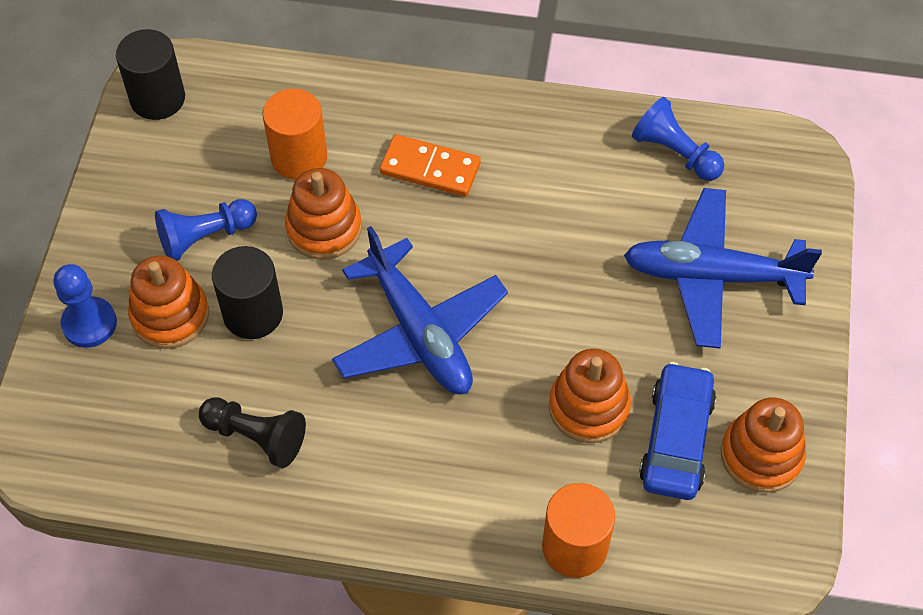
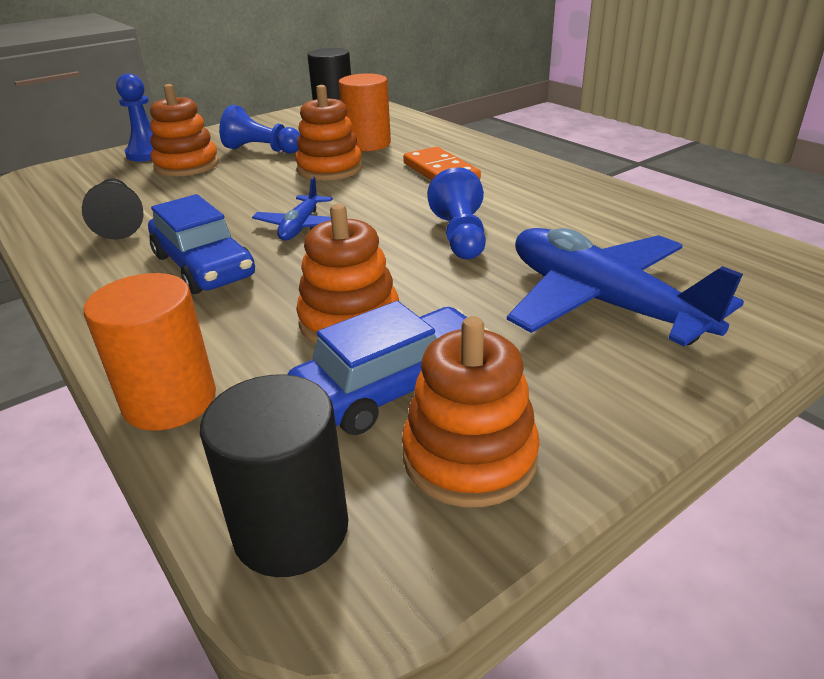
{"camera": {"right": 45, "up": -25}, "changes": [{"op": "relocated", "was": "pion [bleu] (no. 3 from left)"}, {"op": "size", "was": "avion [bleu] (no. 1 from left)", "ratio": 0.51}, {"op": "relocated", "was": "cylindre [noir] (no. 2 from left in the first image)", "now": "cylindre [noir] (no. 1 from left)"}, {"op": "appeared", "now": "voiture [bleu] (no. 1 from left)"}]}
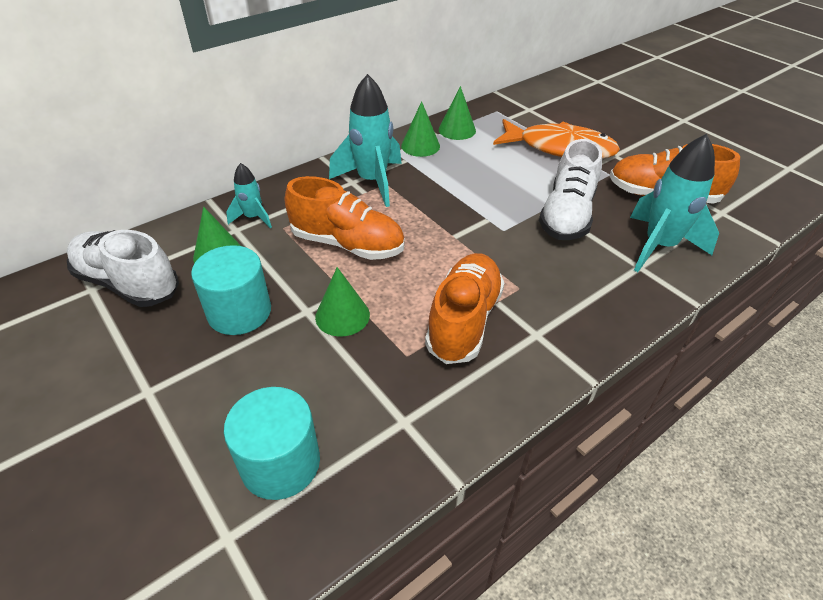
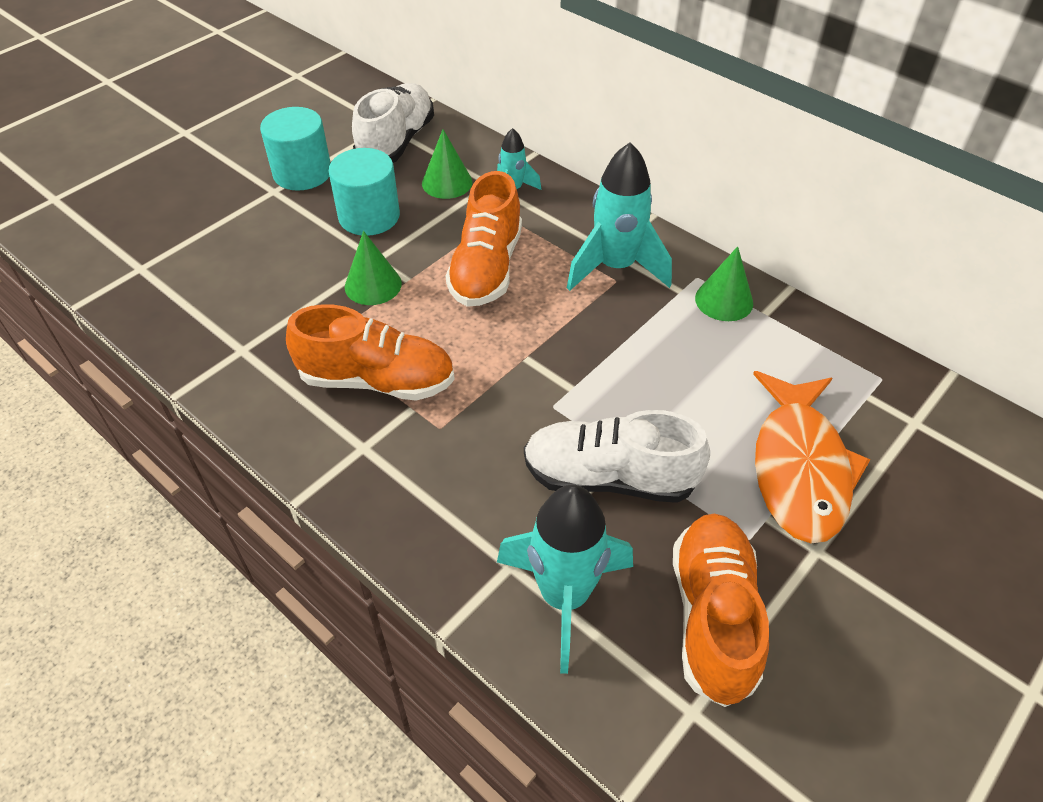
{"camera": {"right": 80, "up": 5}, "changes": [{"op": "missing", "was": "cône [vert] (no. 4 from left)"}, {"op": "relocated", "was": "cylindre [turquoise] (no. 2 from left in the first image)", "now": "cylindre [turquoise] (no. 1 from left)"}]}
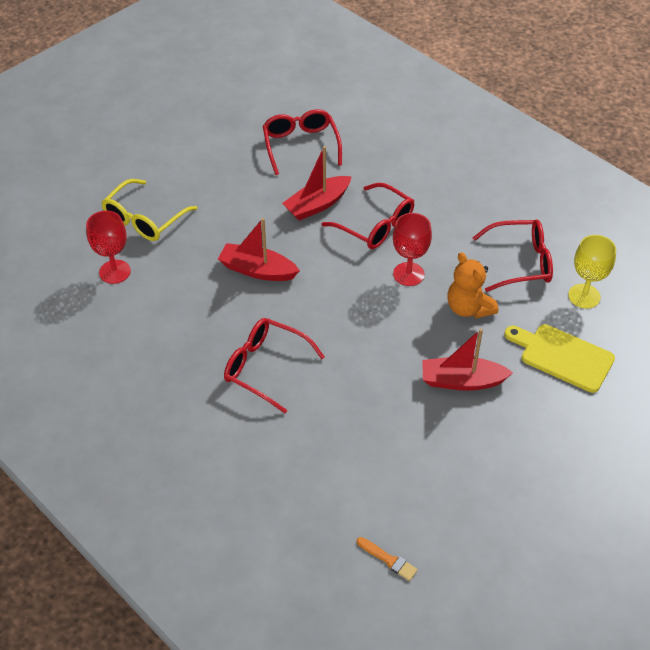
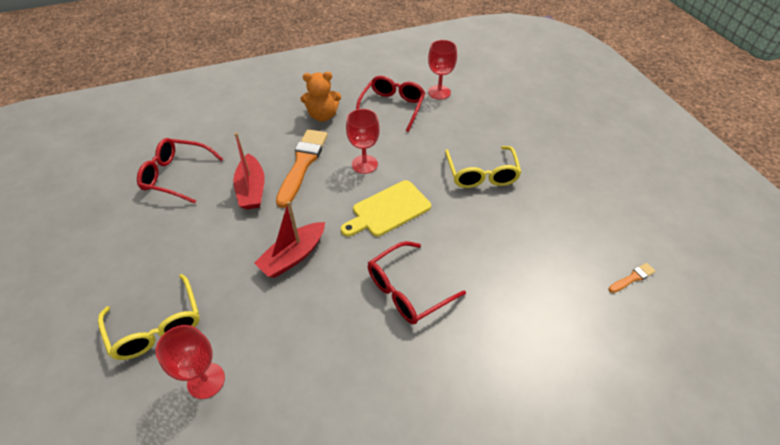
{"camera": {"right": -65, "up": 0}, "changes": [{"op": "exchanged", "was": "lunettes [rouge] (no. 3 from left)", "now": "pinceau [orange] (no. 1 from left)"}, {"op": "colour", "was": "verre à pied [jaune]", "now": "verre à pied [rouge] (no. 3 from left)"}, {"op": "relocated", "was": "ours en peluche [orange]"}, {"op": "relocated", "was": "planche à découper [jaune]"}, {"op": "exchanged", "was": "bateau [rouge] (no. 3 from left)", "now": "lunettes [jaune] (no. 2 from left)"}]}
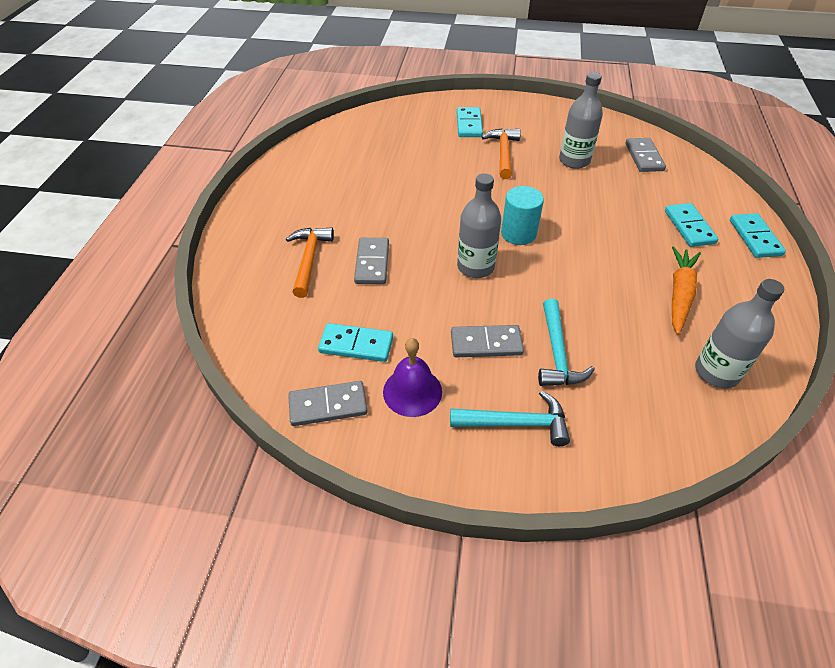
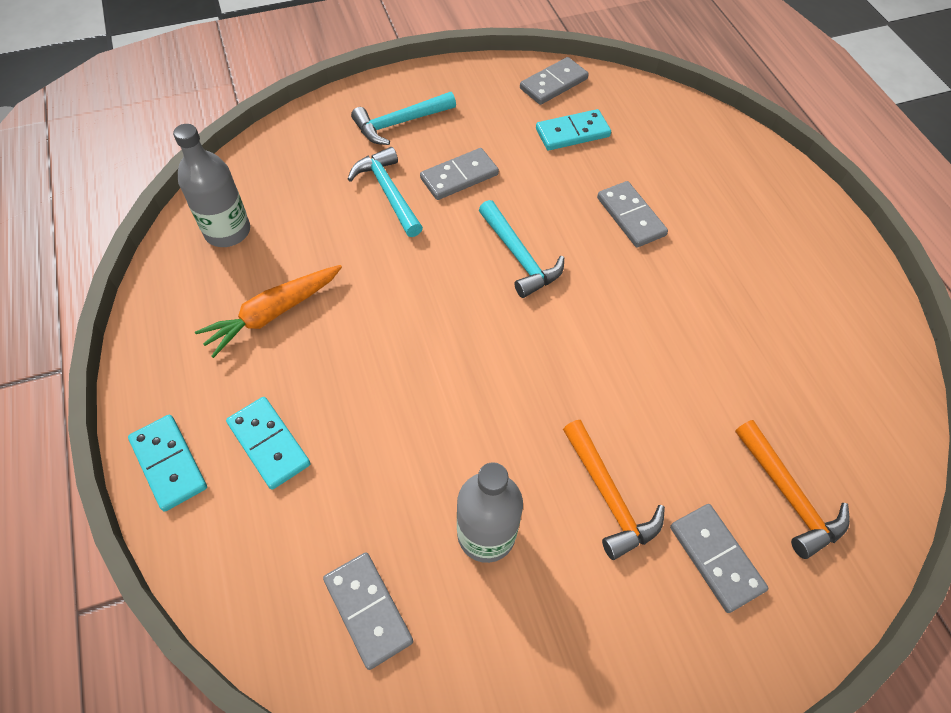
{"camera": {"right": 150, "up": 10}, "changes": [{"op": "colour", "was": "domino [turquoise] (no. 2 from left)", "now": "domino [gris] (no. 5 from left)"}, {"op": "exchanged", "was": "bouteille [gris] (no. 1 from left)", "now": "marteau [turquoise] (no. 3 from left)"}, {"op": "missing", "was": "cylindre [turquoise]"}, {"op": "relocated", "was": "marteau [orange] (no. 1 from left in the first image)", "now": "marteau [orange] (no. 2 from left)"}, {"op": "spun", "was": "carotte [orange]", "clockwise": 60}, {"op": "missing", "was": "cloche [violet]"}]}
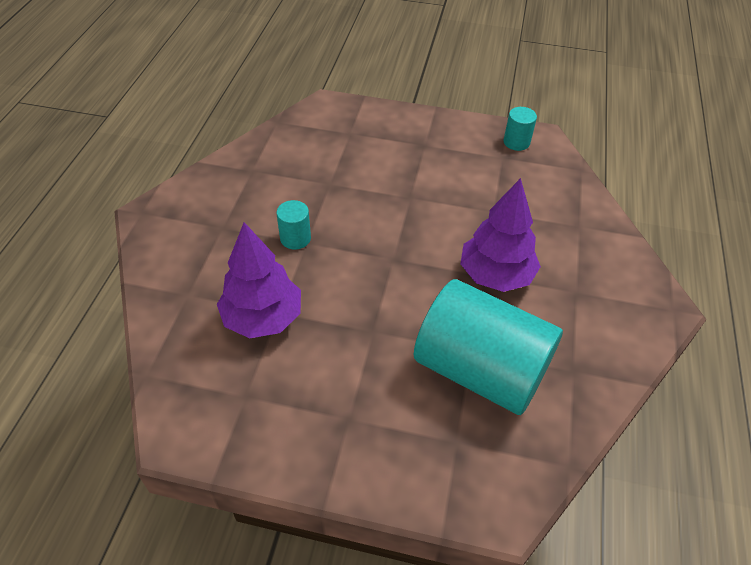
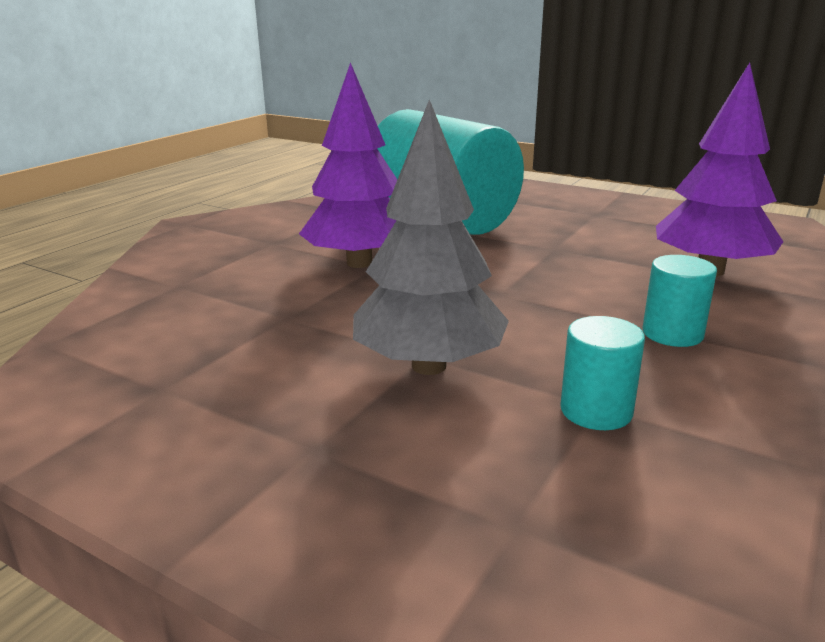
{"camera": {"right": -160, "up": -25}, "changes": [{"op": "relocated", "was": "cylindre [turquoise] (no. 3 from left in the first image)", "now": "cylindre [turquoise] (no. 2 from left)"}, {"op": "appeared", "now": "arbre [gris]"}]}
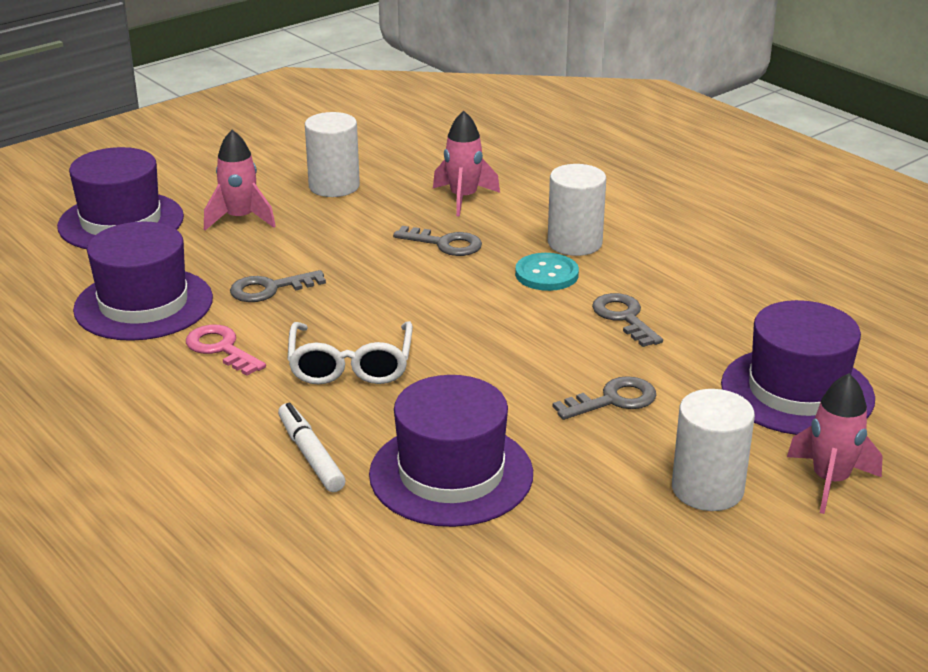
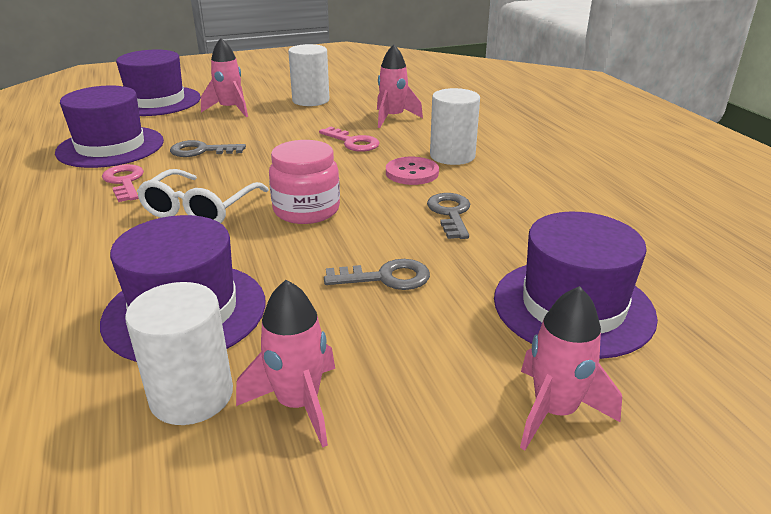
{"camera": {"right": 20, "up": 0}, "changes": [{"op": "colour", "was": "clé [gris] (no. 2 from left)", "now": "clé [rose] (no. 2 from left)"}, {"op": "colour", "was": "bouton [turquoise]", "now": "bouton [rose]"}, {"op": "relocated", "was": "cylindre [blanc] (no. 3 from left in the first image)", "now": "cylindre [blanc] (no. 1 from left)"}, {"op": "missing", "was": "feutre [blanc]"}, {"op": "appeared", "now": "bocal [rose]"}, {"op": "appeared", "now": "fusée [rose] (no. 2 from left)"}]}
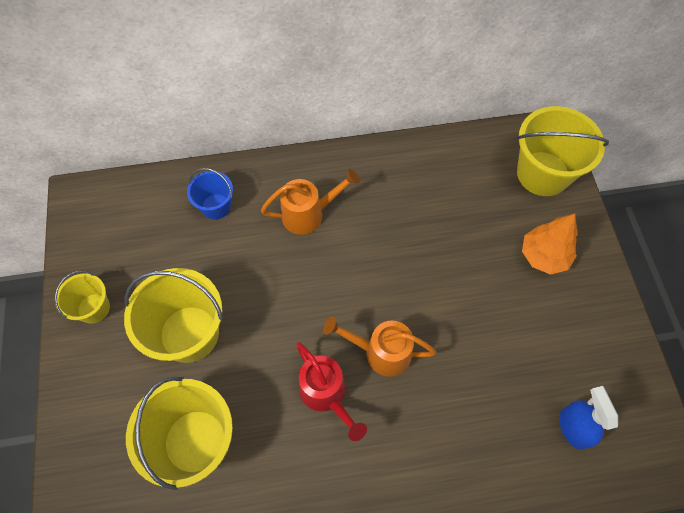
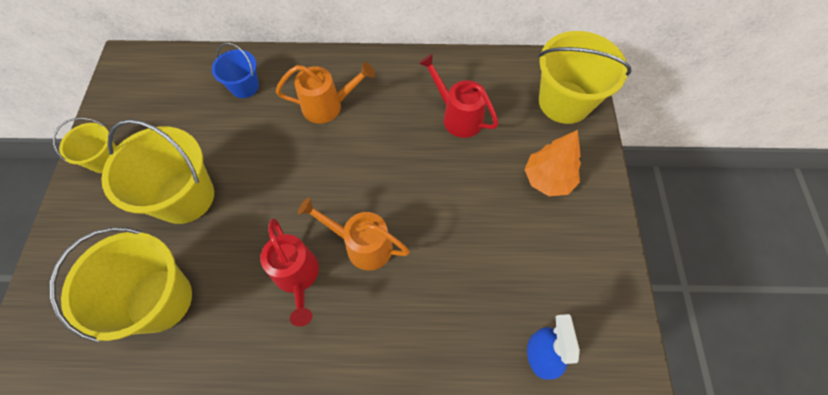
{"camera": {"right": 10, "up": 0}, "changes": [{"op": "appeared", "now": "arrosoir [rouge] (no. 2 from left)"}]}
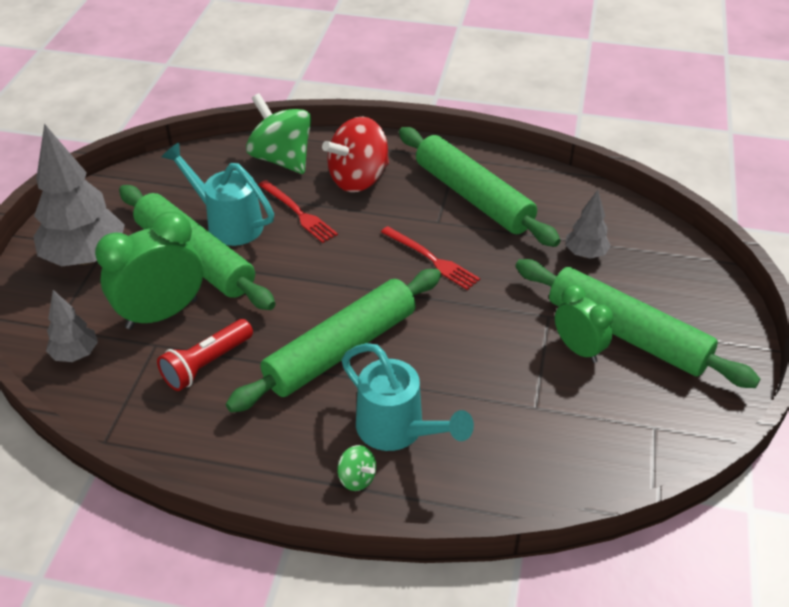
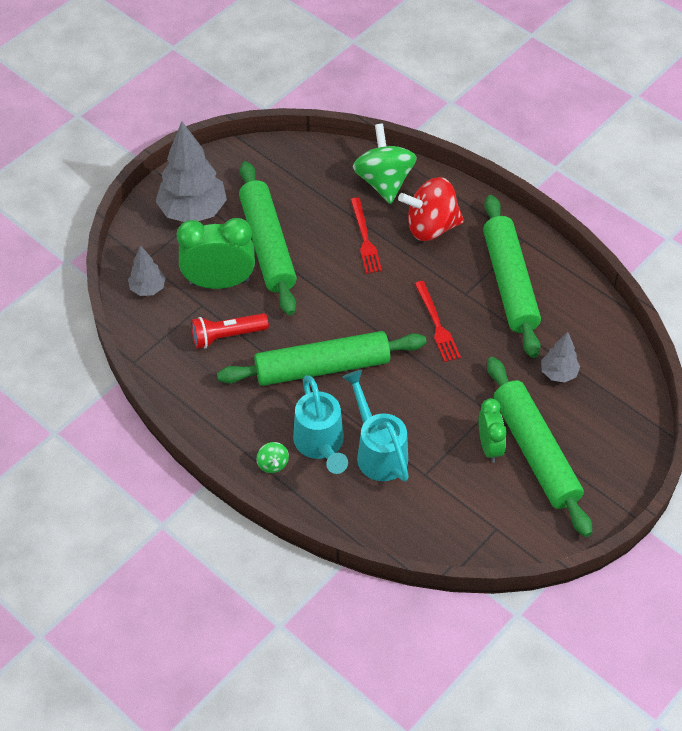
{"camera": {"right": 30, "up": 10}, "changes": [{"op": "relocated", "was": "arrosoir [turquoise] (no. 1 from left in the first image)", "now": "arrosoir [turquoise] (no. 2 from left)"}]}
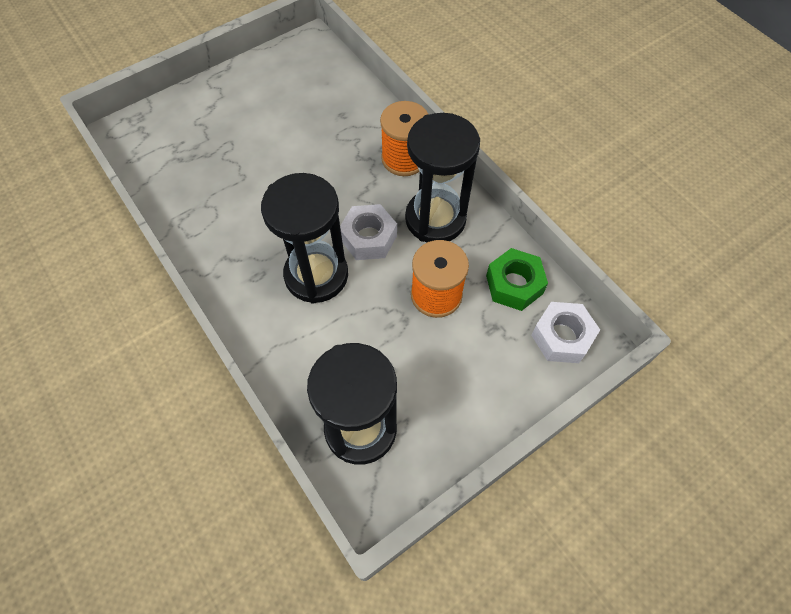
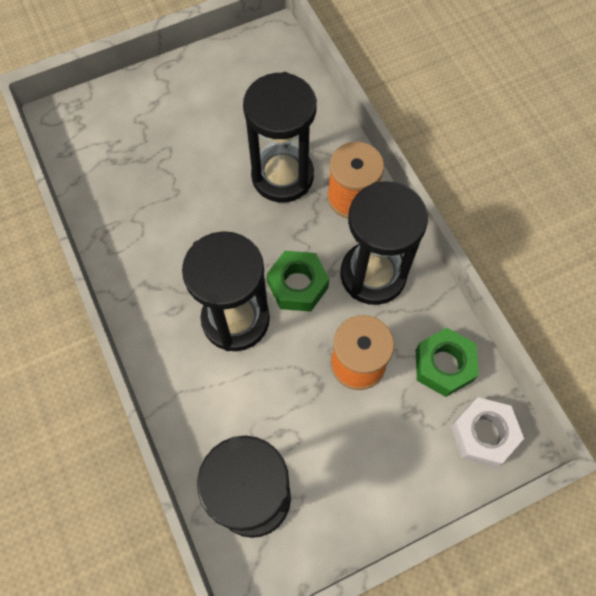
{"camera": {"right": 10, "up": 5}, "changes": [{"op": "colour", "was": "écrou [blanc] (no. 1 from left)", "now": "écrou [vert] (no. 1 from left)"}, {"op": "appeared", "now": "sablier [noir] (no. 3 from left)"}]}
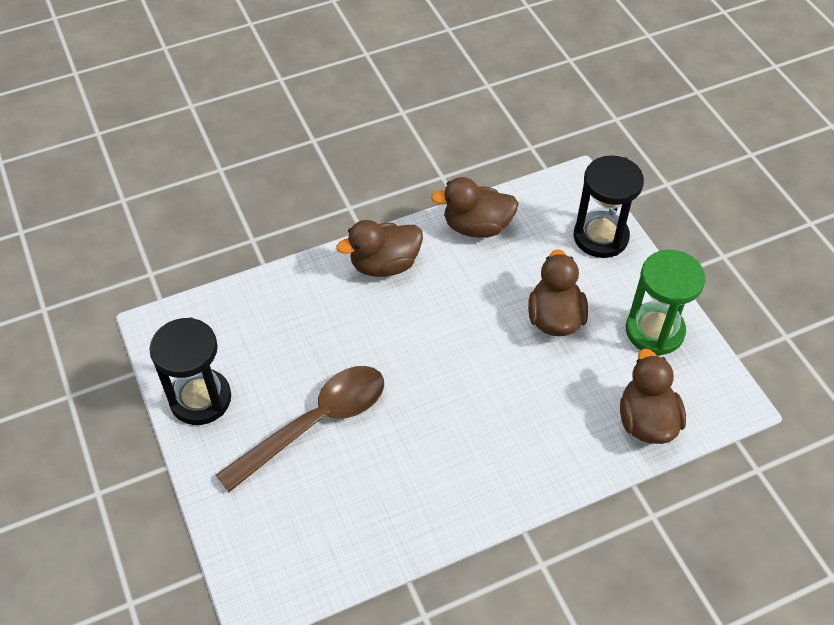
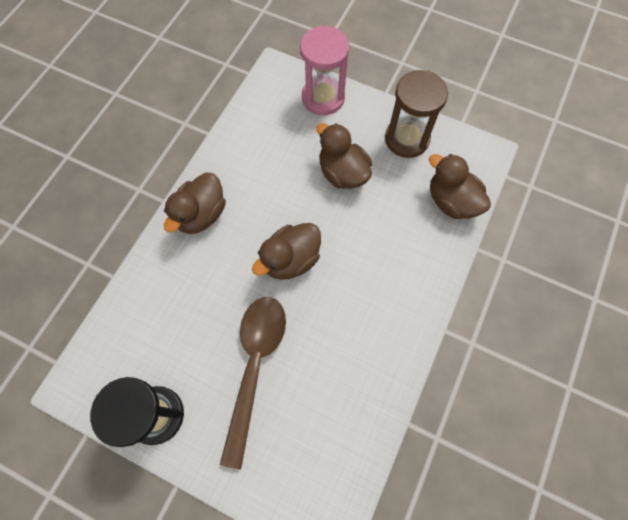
{"camera": {"right": -40, "up": 15}, "changes": [{"op": "colour", "was": "sablier [noir] (no. 2 from left)", "now": "sablier [rose]"}, {"op": "relocated", "was": "canard [marron] (no. 2 from left)"}, {"op": "colour", "was": "sablier [vert]", "now": "sablier [marron]"}]}
